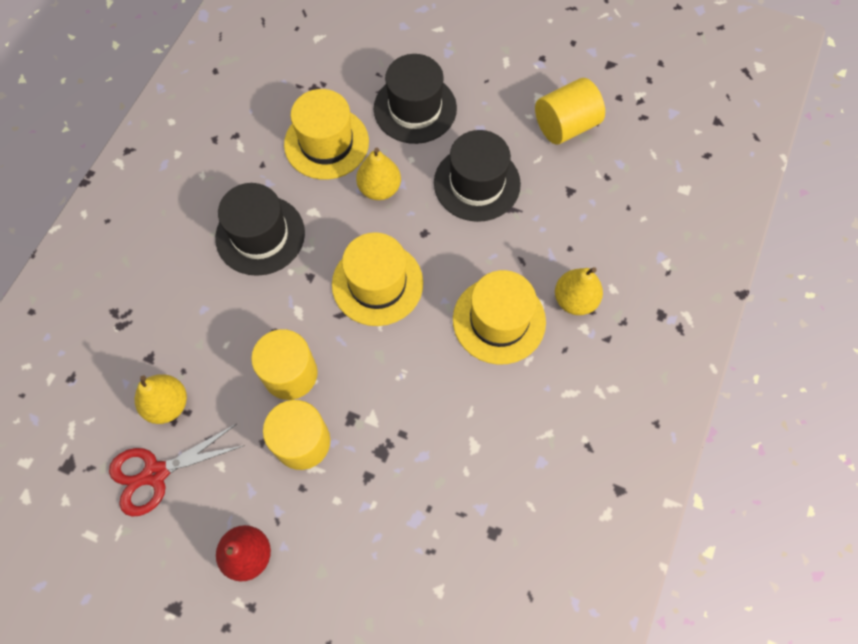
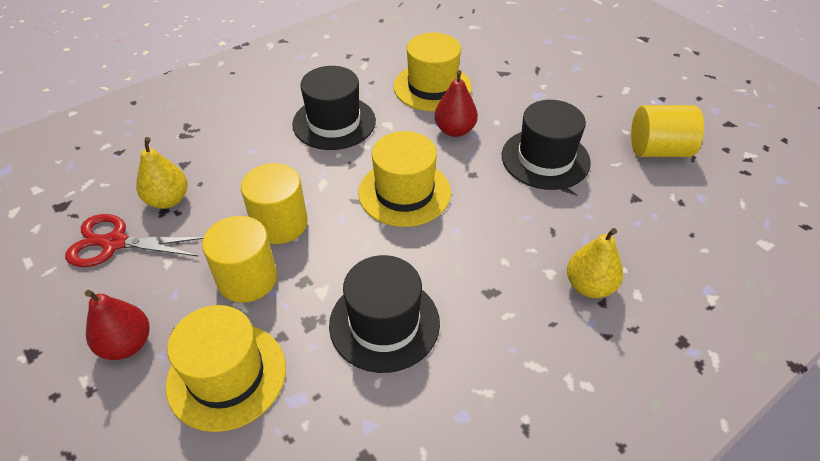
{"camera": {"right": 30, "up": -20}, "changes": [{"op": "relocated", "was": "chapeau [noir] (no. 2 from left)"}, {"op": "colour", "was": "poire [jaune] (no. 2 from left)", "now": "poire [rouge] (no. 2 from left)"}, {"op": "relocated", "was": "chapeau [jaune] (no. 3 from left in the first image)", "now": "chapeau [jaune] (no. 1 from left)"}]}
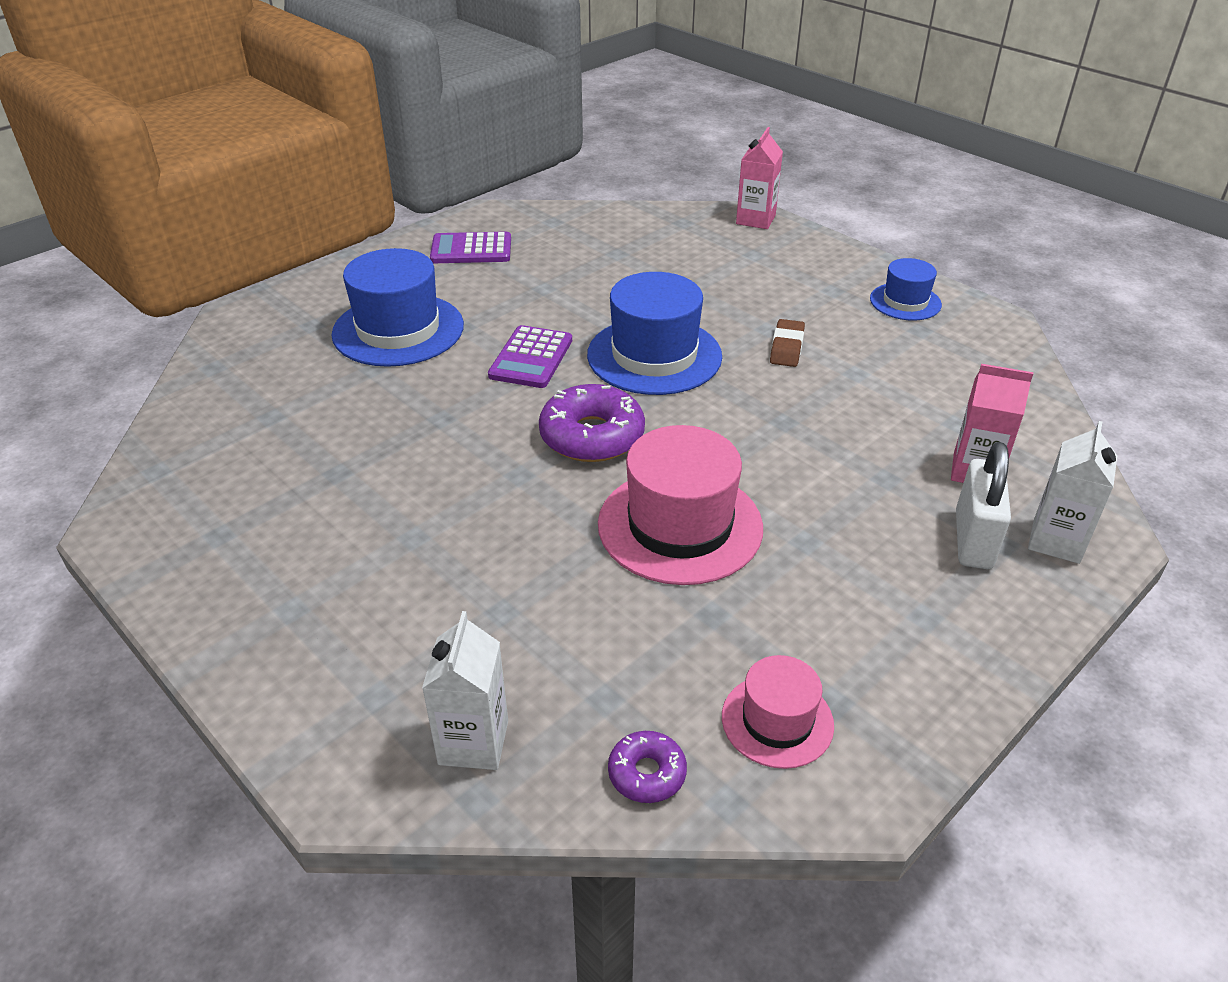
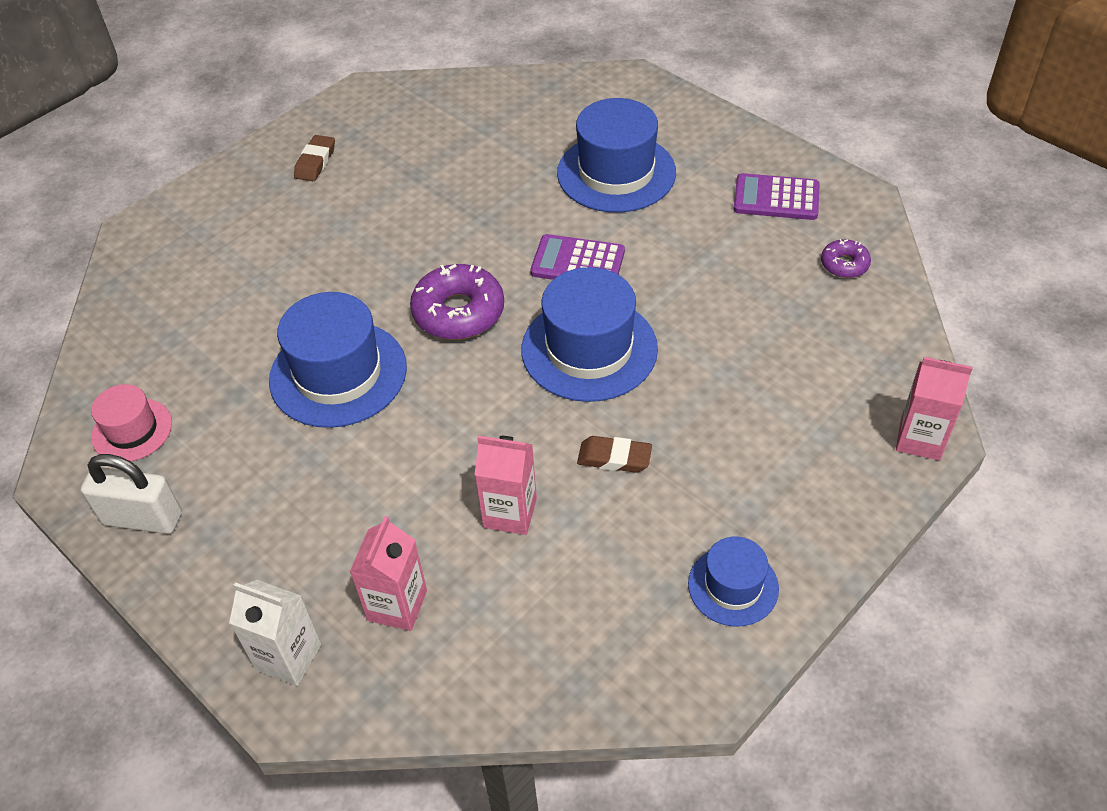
{"camera": {"right": 90, "up": 10}, "changes": [{"op": "spun", "was": "calculatrice [violet] (no. 1 from left in the first image)", "clockwise": -75}, {"op": "colour", "was": "chapeau [rose] (no. 1 from left)", "now": "chapeau [bleu] (no. 1 from left)"}, {"op": "relocated", "was": "cadenas [blanc]"}, {"op": "missing", "was": "brique de lait [blanc] (no. 1 from left)"}, {"op": "relocated", "was": "beignet [violet] (no. 2 from left)"}, {"op": "appeared", "now": "gomme [marron] (no. 1 from left)"}, {"op": "appeared", "now": "brique de lait [rose] (no. 2 from left)"}]}
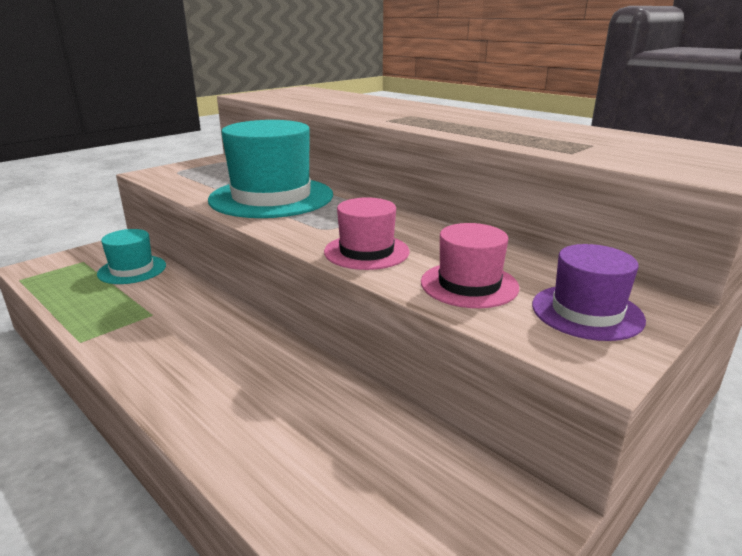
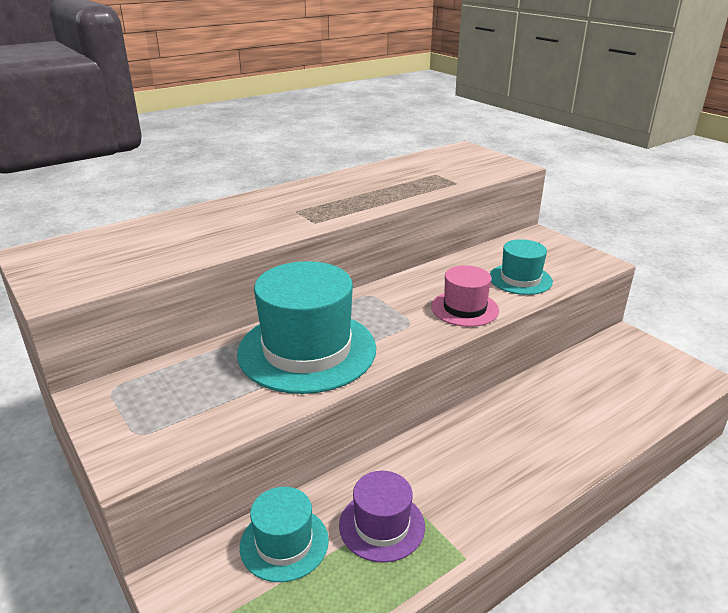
{"camera": {"right": -80, "up": 5}, "changes": [{"op": "colour", "was": "chapeau [rose] (no. 2 from left)", "now": "chapeau [turquoise] (no. 3 from left)"}, {"op": "relocated", "was": "chapeau [violet]"}]}
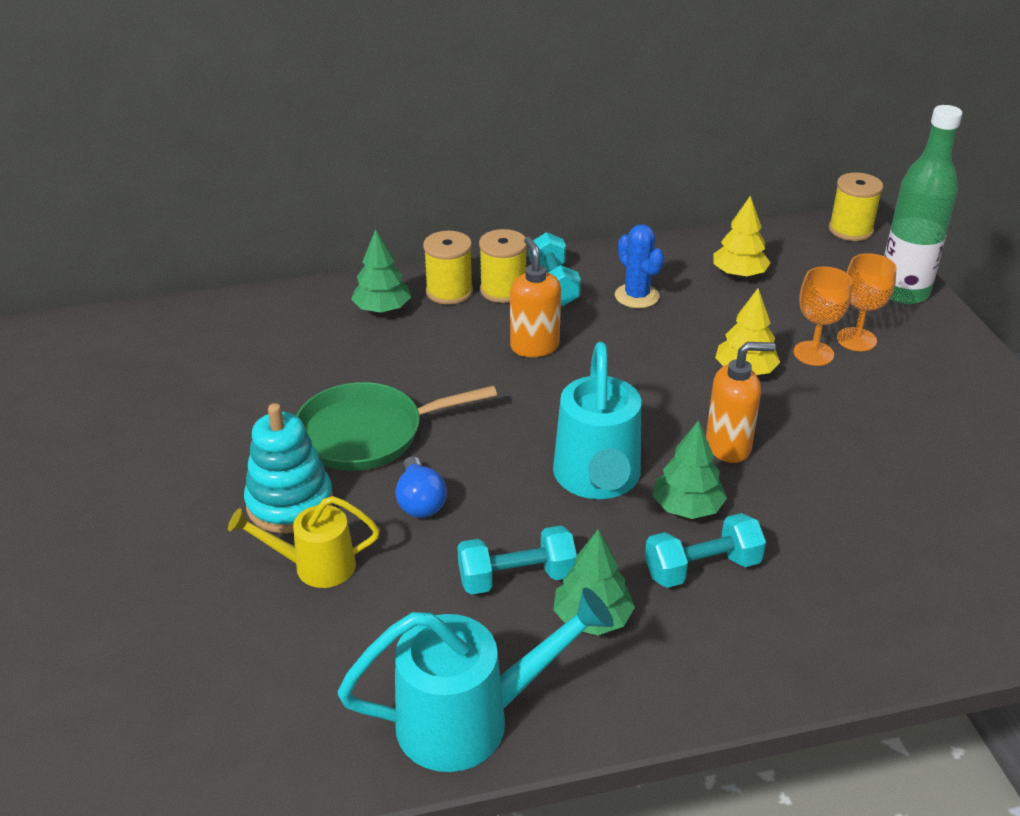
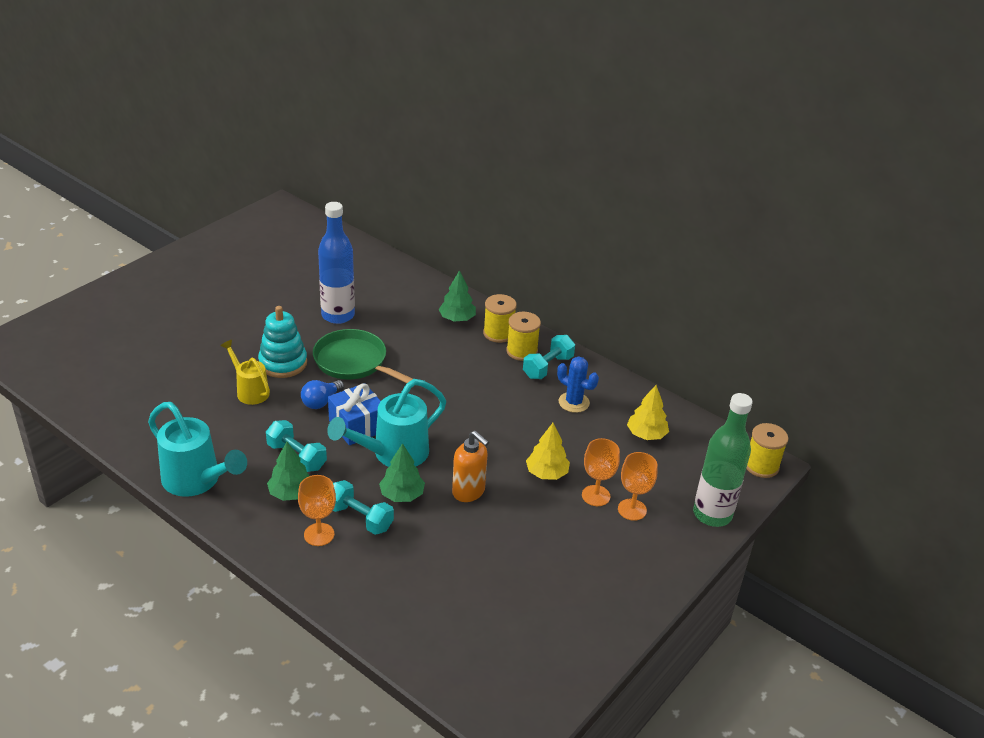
{"camera": {"right": 50, "up": 0}, "changes": [{"op": "spun", "was": "cactus [bleu]", "clockwise": -75}, {"op": "missing", "was": "distributeur de savon [orange] (no. 1 from left)"}, {"op": "appeared", "now": "bouteille [bleu]"}, {"op": "appeared", "now": "cadeau [bleu]"}, {"op": "appeared", "now": "verre à pied [orange] (no. 1 from left)"}]}
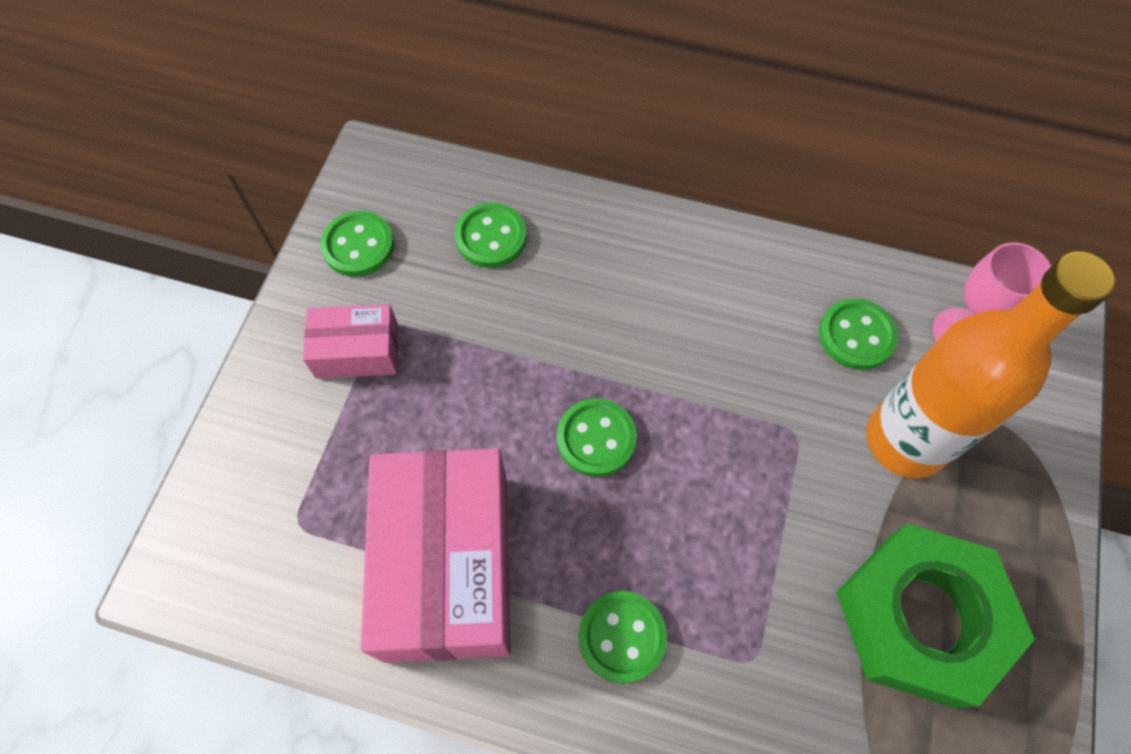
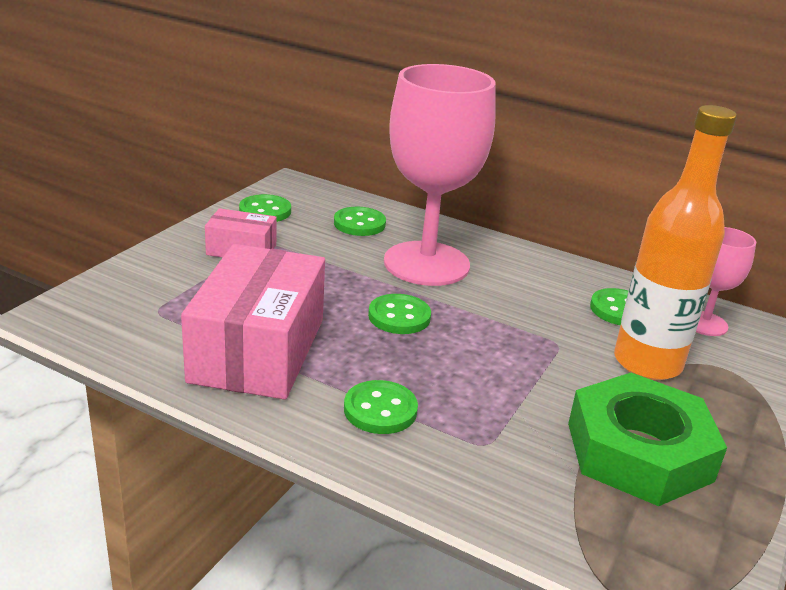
{"camera": {"right": 10, "up": -35}, "changes": [{"op": "appeared", "now": "verre à pied [rose] (no. 1 from left)"}]}
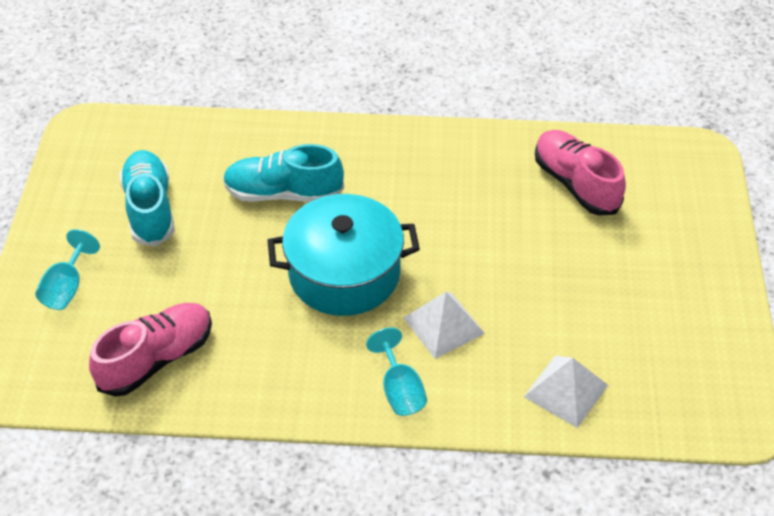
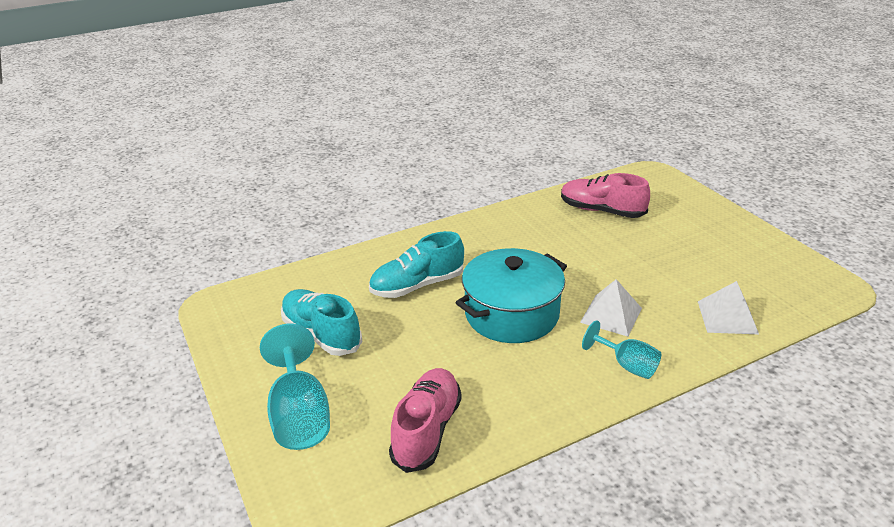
{"camera": {"right": -30, "up": -15}, "changes": [{"op": "size", "was": "verre à pied [turquoise] (no. 1 from left)", "ratio": 1.65}]}
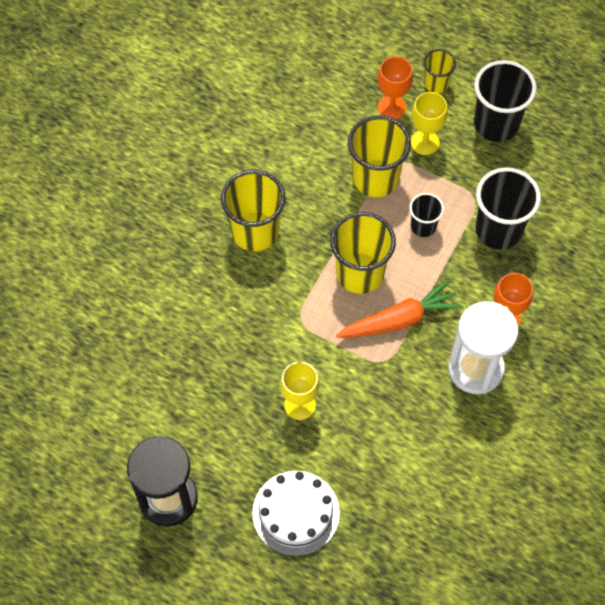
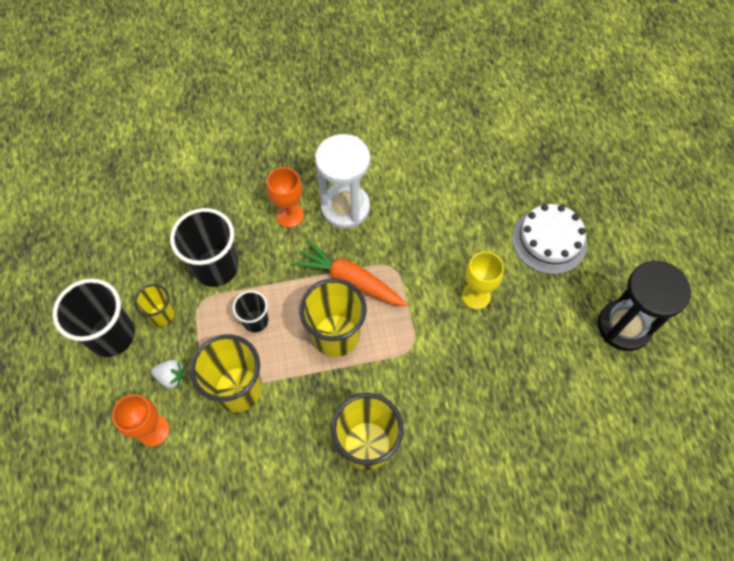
{"camera": {"right": -130, "up": 0}, "changes": [{"op": "relocated", "was": "gobelet [jaune] (no. 4 from left in the first image)", "now": "gobelet [jaune] (no. 1 from left)"}, {"op": "exchanged", "was": "verre à pied [jaune] (no. 2 from left)", "now": "fraise [blanc]"}]}
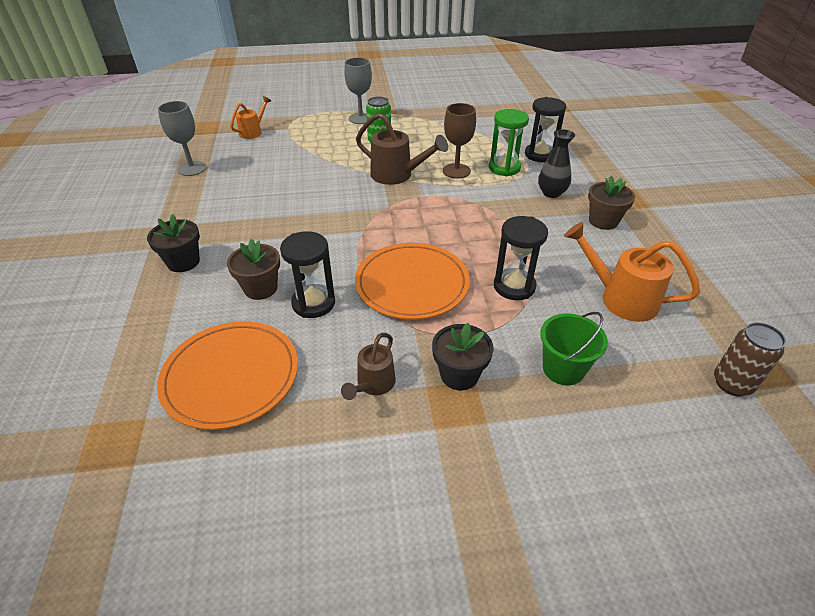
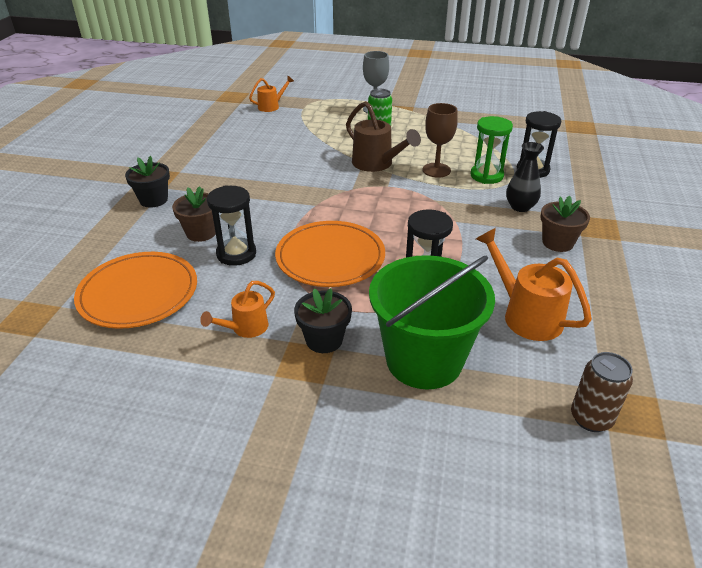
{"camera": {"right": 20, "up": -5}, "changes": [{"op": "missing", "was": "verre à pied [gris] (no. 1 from left)"}, {"op": "size", "was": "seau [vert]", "ratio": 1.85}, {"op": "colour", "was": "arrosoir [marron] (no. 1 from left)", "now": "arrosoir [orange] (no. 1 from left)"}]}
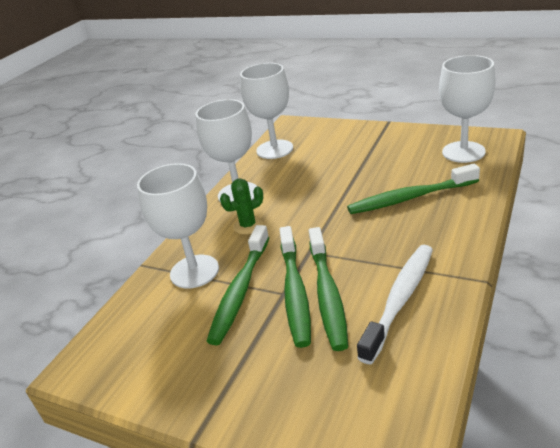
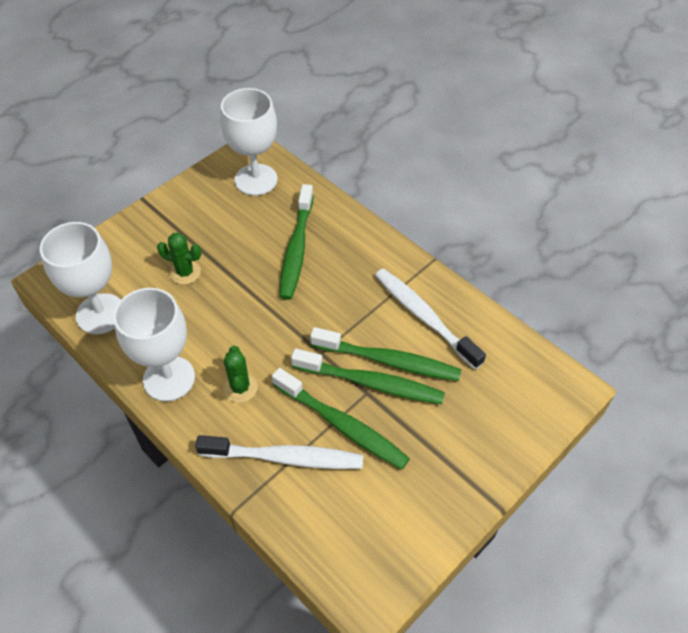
{"camera": {"right": -75, "up": 20}, "changes": [{"op": "exchanged", "was": "verre à pied [blanc] (no. 1 from left)", "now": "brosse à dents [blanc] (no. 1 from left)"}, {"op": "appeared", "now": "cactus [vert] (no. 1 from left)"}]}
